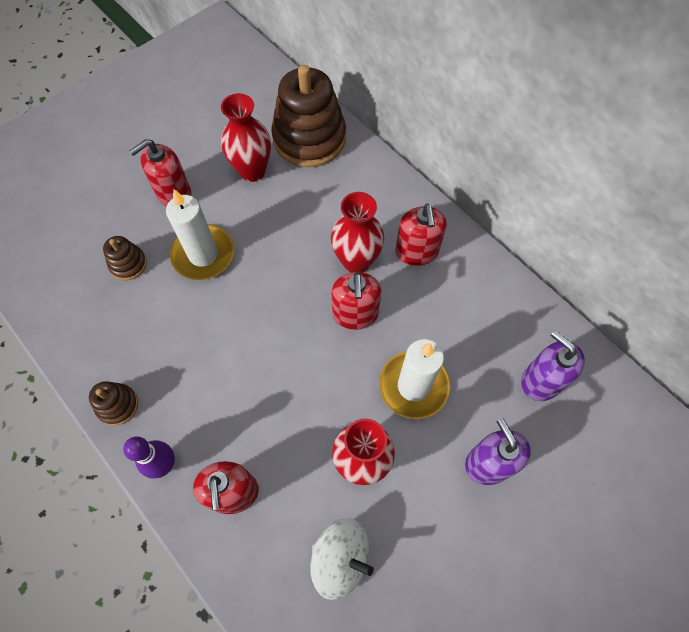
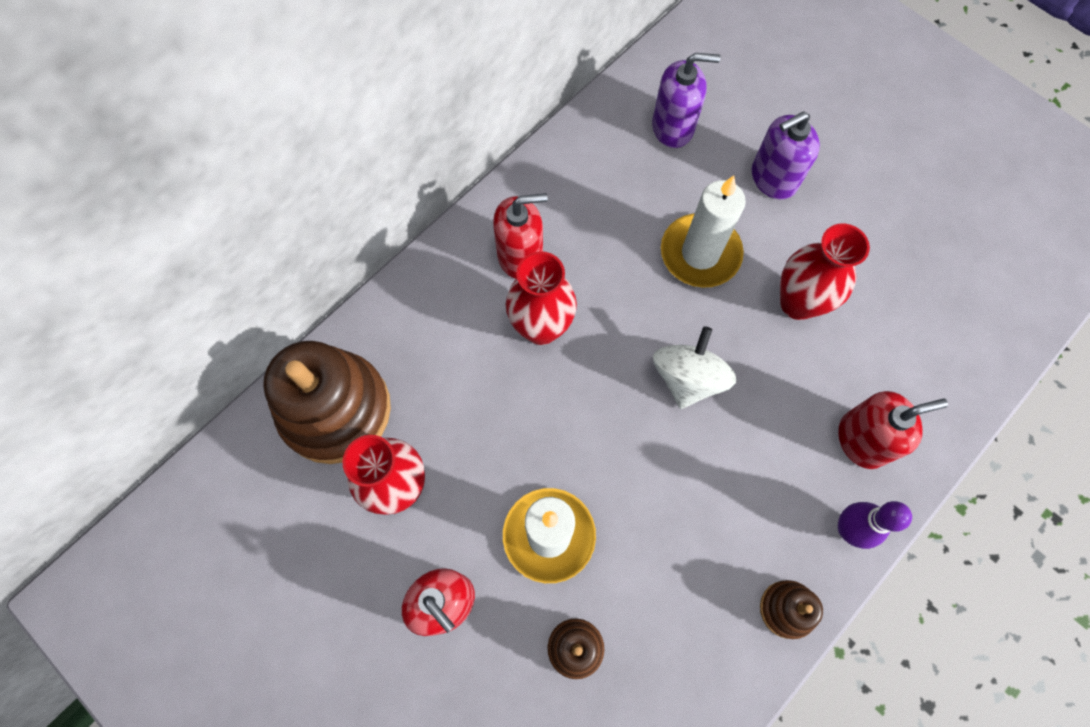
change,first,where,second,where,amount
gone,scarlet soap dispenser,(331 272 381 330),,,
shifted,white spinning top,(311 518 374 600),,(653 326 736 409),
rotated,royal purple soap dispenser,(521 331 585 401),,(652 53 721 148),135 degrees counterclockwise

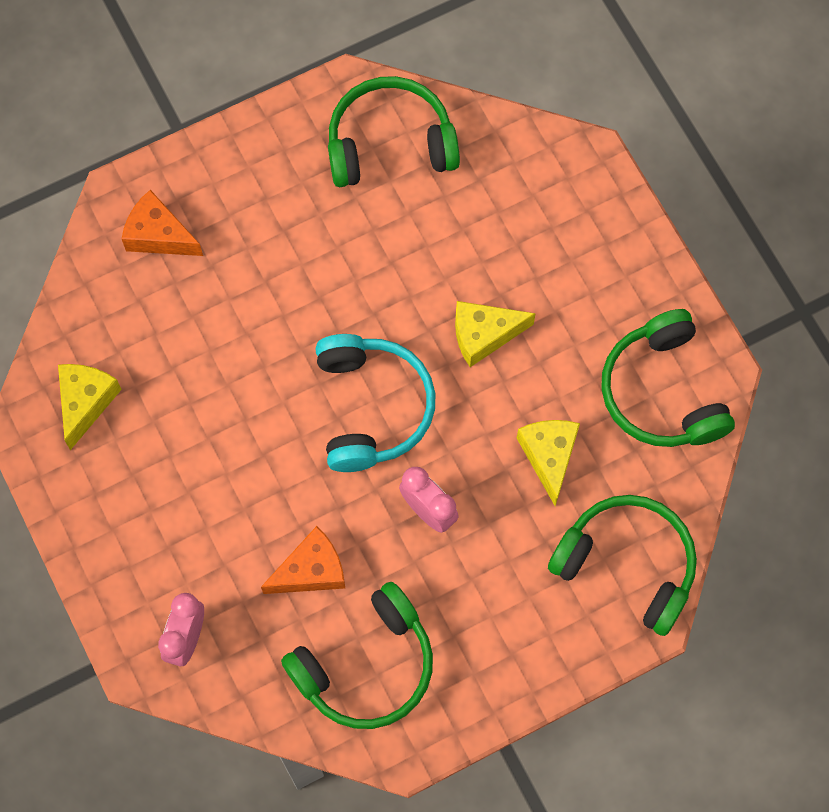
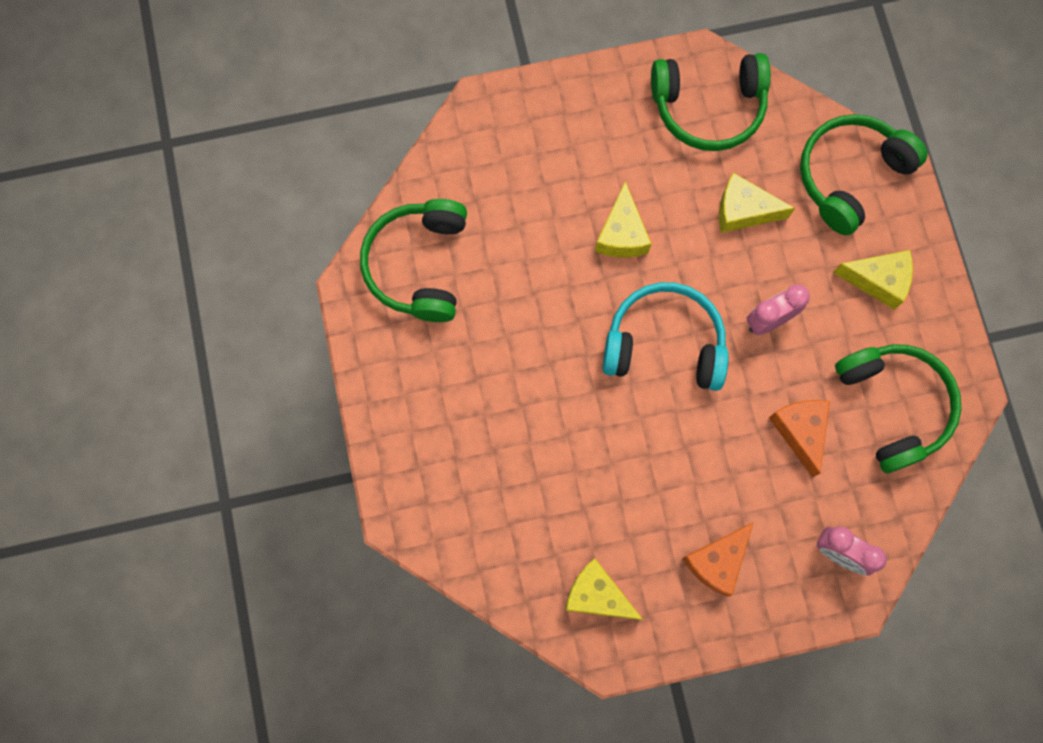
change,first,where,second,where,amount
new,,,golden cheese,(833 250 913 310),
shifted,bright orange cheese,(122 190 203 256),,(682 522 754 597),

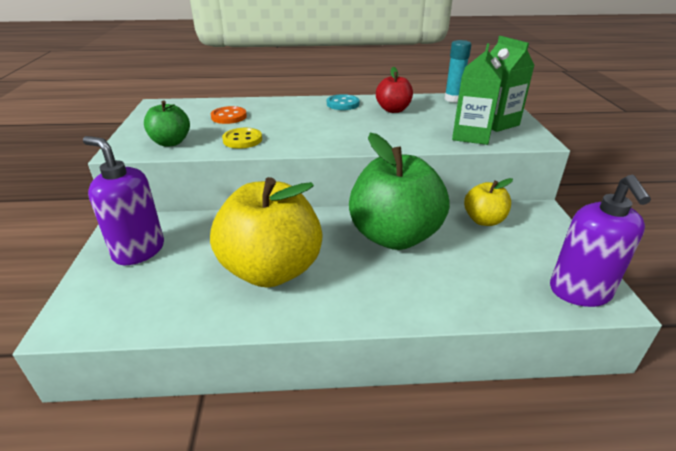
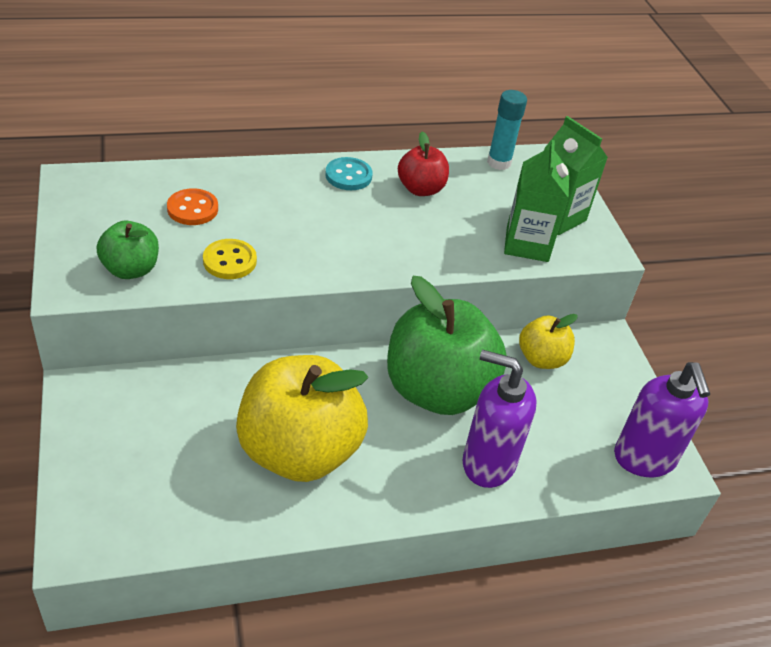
change,first,where,second,where,amount
shifted,royal purple soap dispenser,(83 136 164 265),,(462 350 536 488),

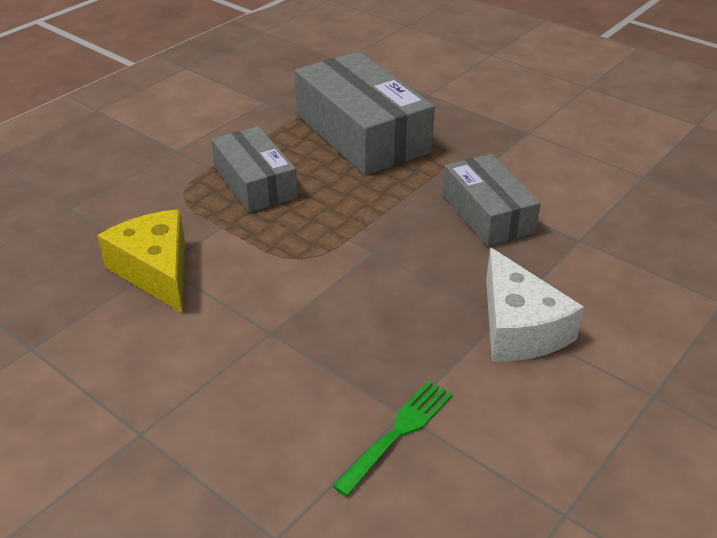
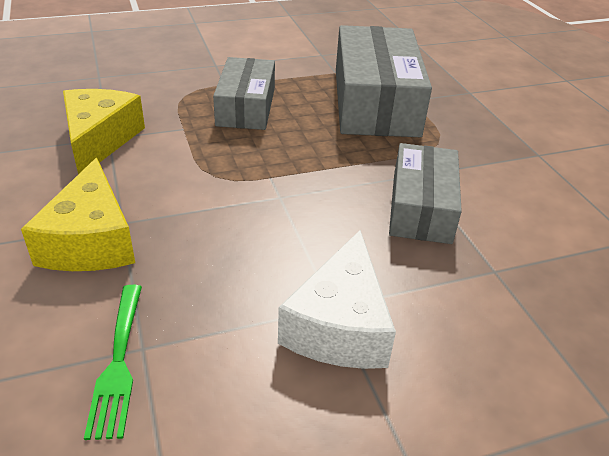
change,first,where,second,where,amount
new,,,golden cheese,(21 158 135 271),
rotated,green table fork,(333 381 453 497),,(84 285 142 440),105 degrees clockwise

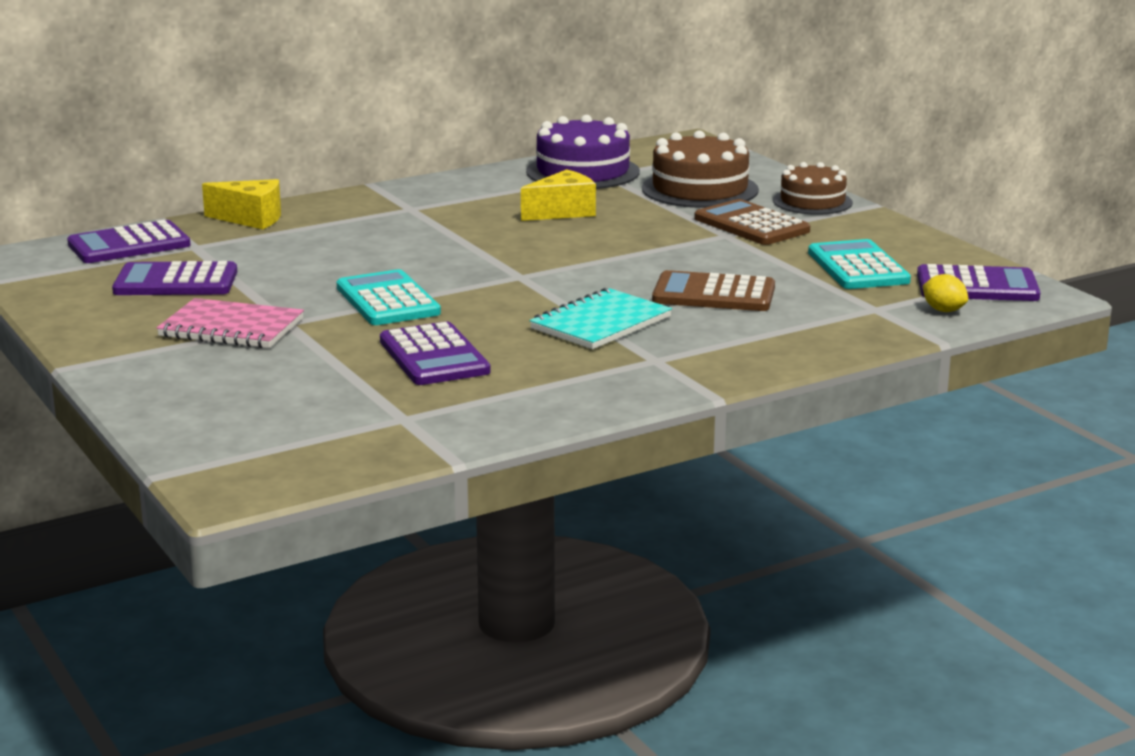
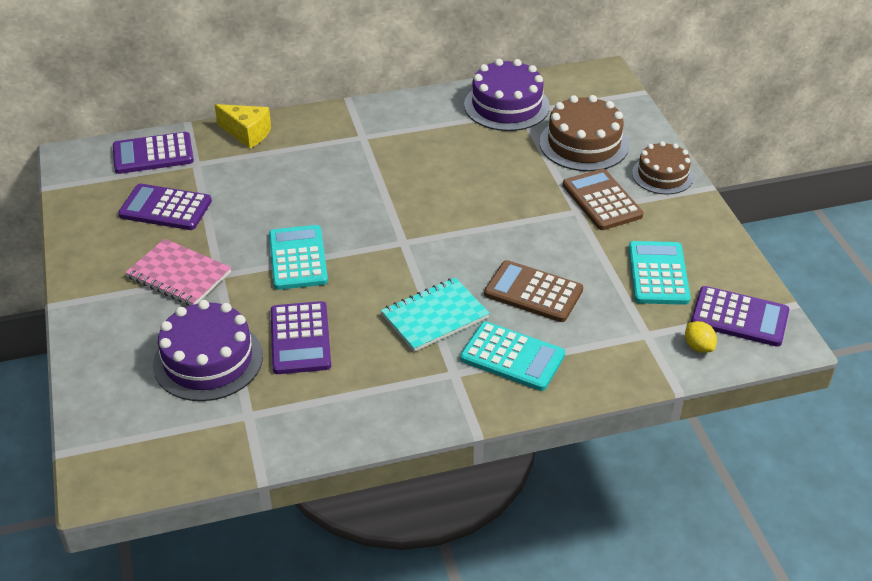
change,first,where,second,where,amount
gone,golden cheese,(521 169 596 221),,,
new,,,royal purple cake,(153 300 263 401),
new,,,teal pocket calculator,(460 322 565 391),

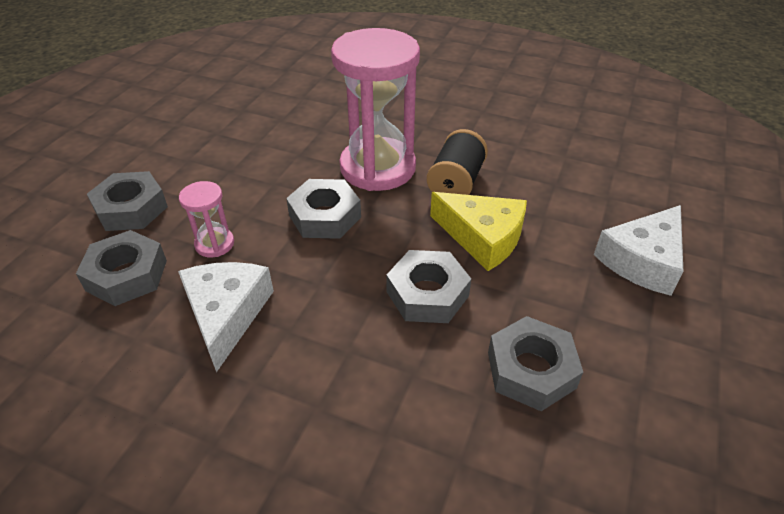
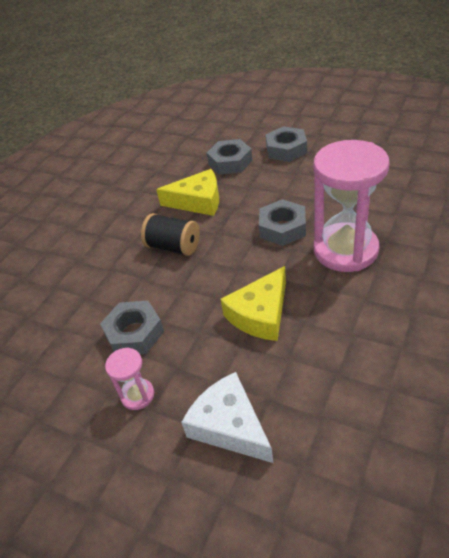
change,first,where,second,where,amount
gone,gray hexagon nut,(386 250 471 323),,,
shifted,rosy hourglass,(179 181 234 257),,(105 348 154 410),
shifted,black bobbin,(427 129 488 195),,(141 213 200 256),
repainted,white cheese,(178 262 274 372),golden cheese,(156 169 219 216),

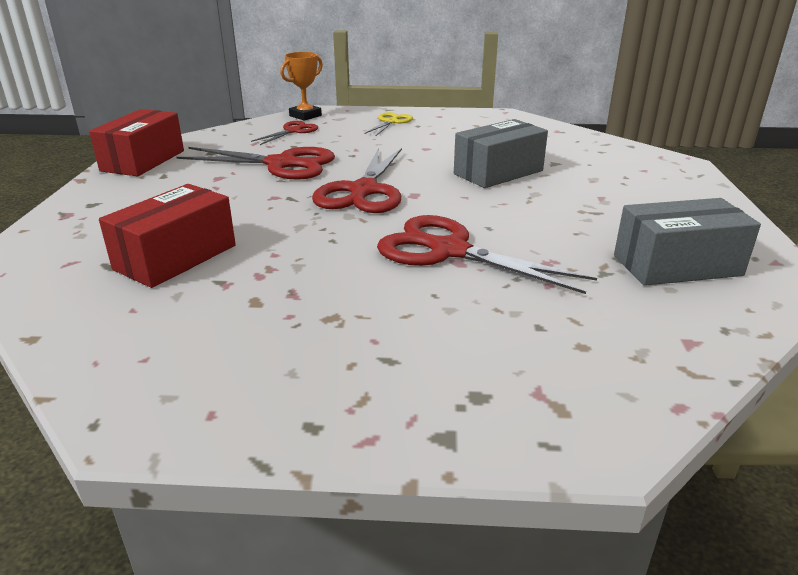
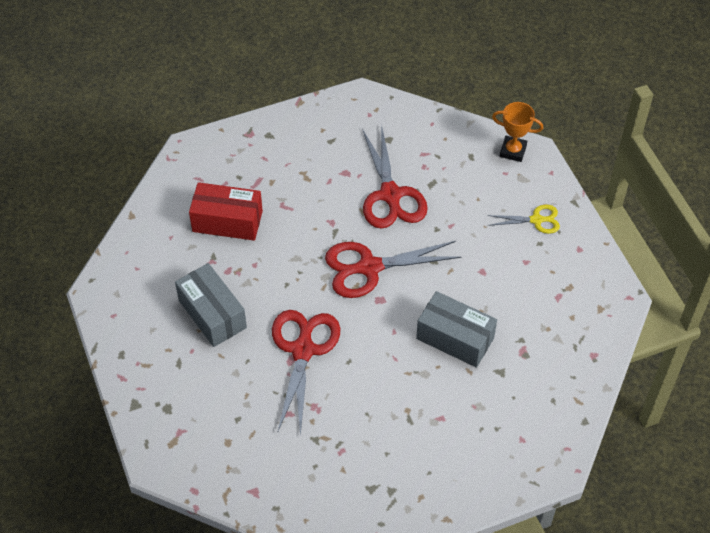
change,first,where,second,where,amount
gone,scarlet parcel,(89 109 184 176),,,
gone,scarlet scissors,(251 121 318 145),,,
shifted,gray parcel,(614 198 761 286),,(175 263 247 347),

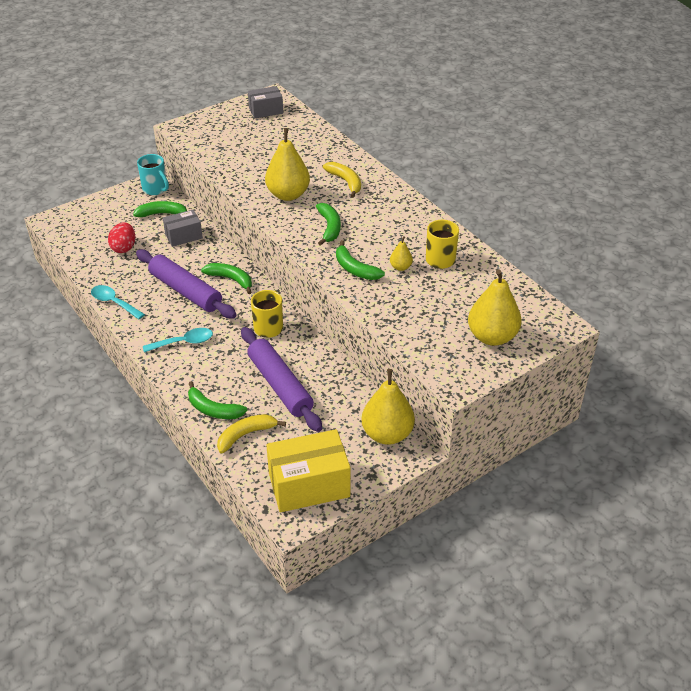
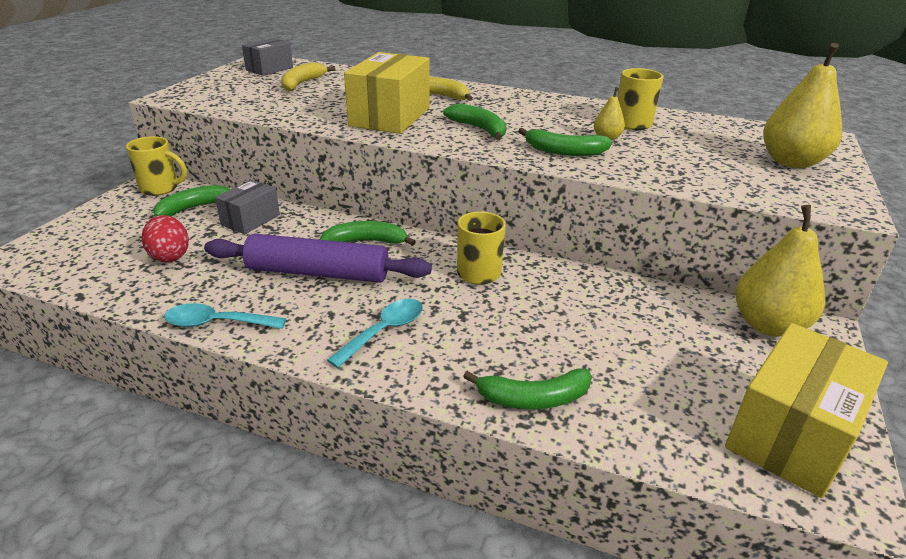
change,first,where,second,where,amount
gone,royal purple pastry roller,(241 327 322 432),,,
shifted,golden toy banana,(217 414 286 454),,(281 62 335 92),
swapped,golden pear fruit,(265 128 310 201),golden parcel,(344 52 430 134),
repainted,teal tea mug,(137 154 169 195),golden tea mug,(126 136 187 196),

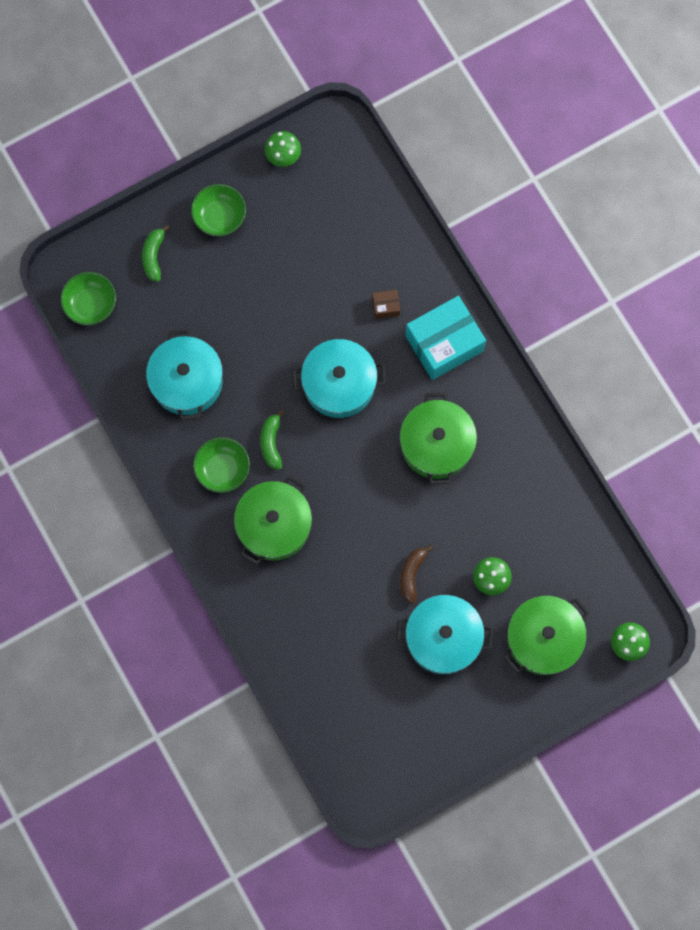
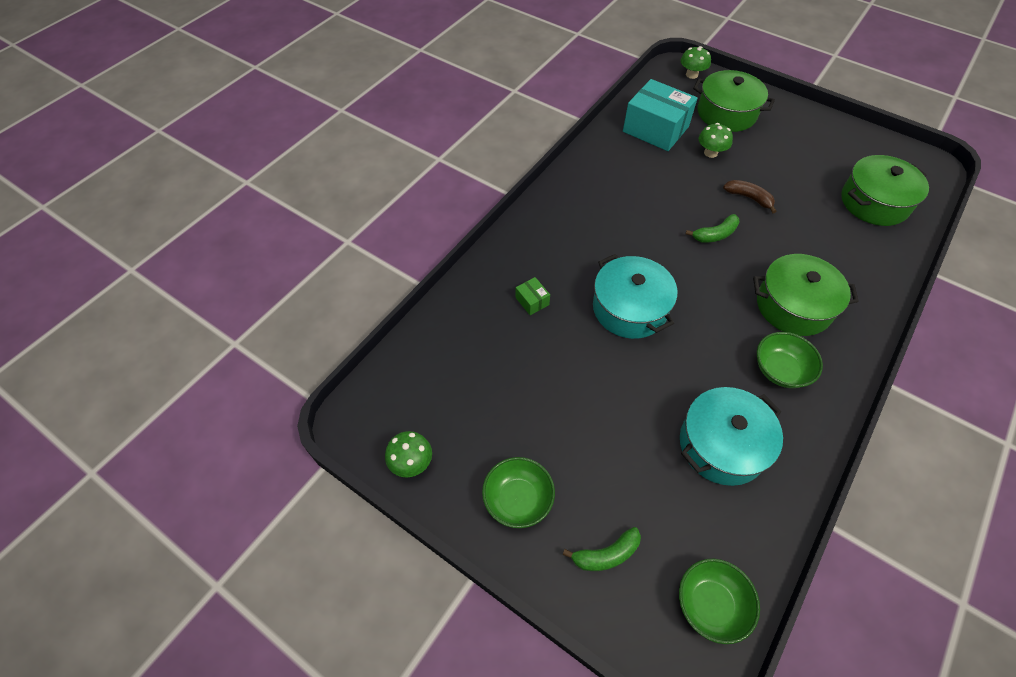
change,first,where,second,where,amount
gone,teal cooking pot,(396 595 493 674),,,
shifted,green toy banana,(260 410 285 470),,(685 214 739 243),
shifted,green cooking pot,(400 393 477 485),,(841 155 929 226),
shifted,teal parcel,(405 296 486 380),,(623 79 698 151),
repainted,russet parcel,(372 290 400 319),green parcel,(515 277 550 315),
rotated,russet toy banana,(400 545 433 604),,(723 180 777 213),135 degrees counterclockwise

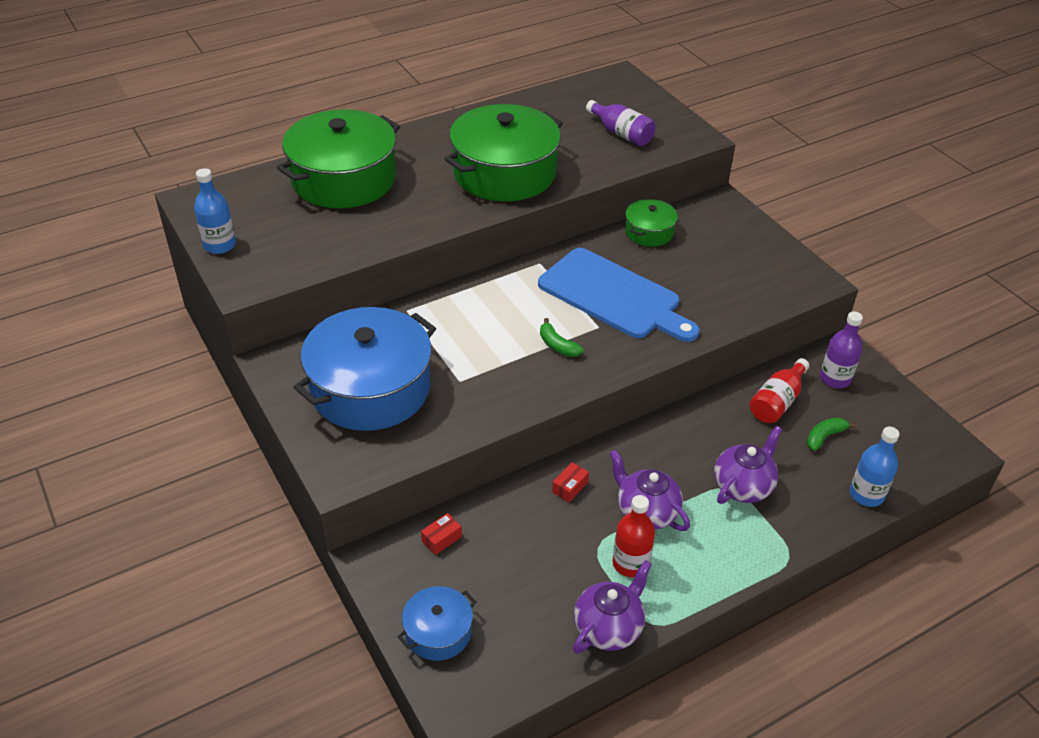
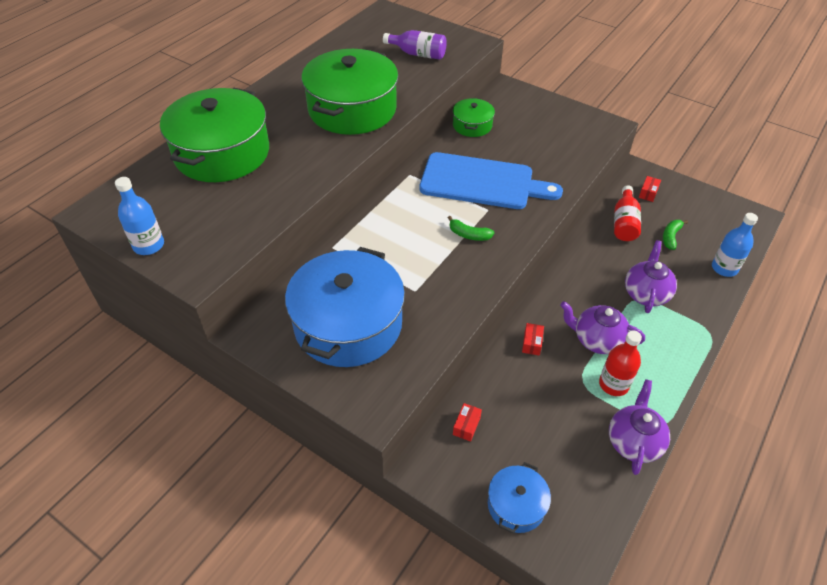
change,first,where,second,where,amount
swapped,royal purple flask,(820 311 863 388),scarlet parcel,(639 176 661 202),

